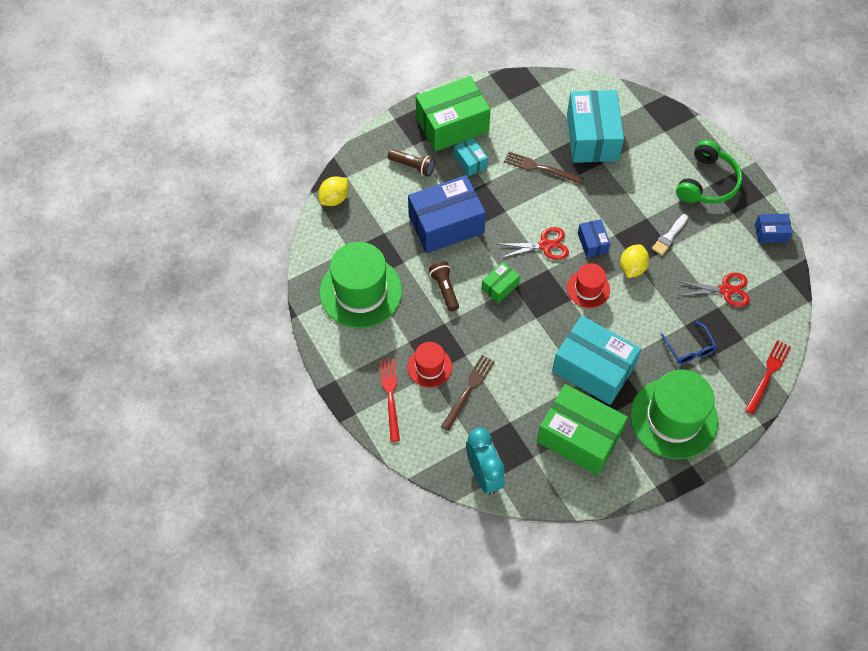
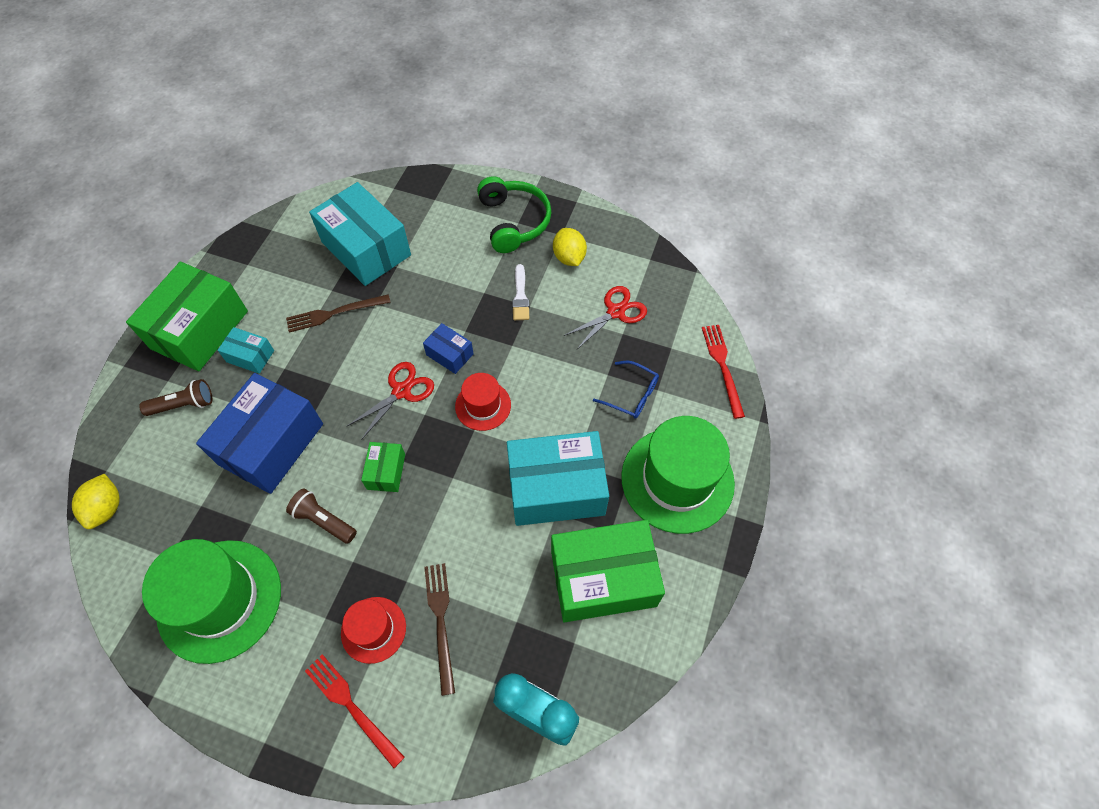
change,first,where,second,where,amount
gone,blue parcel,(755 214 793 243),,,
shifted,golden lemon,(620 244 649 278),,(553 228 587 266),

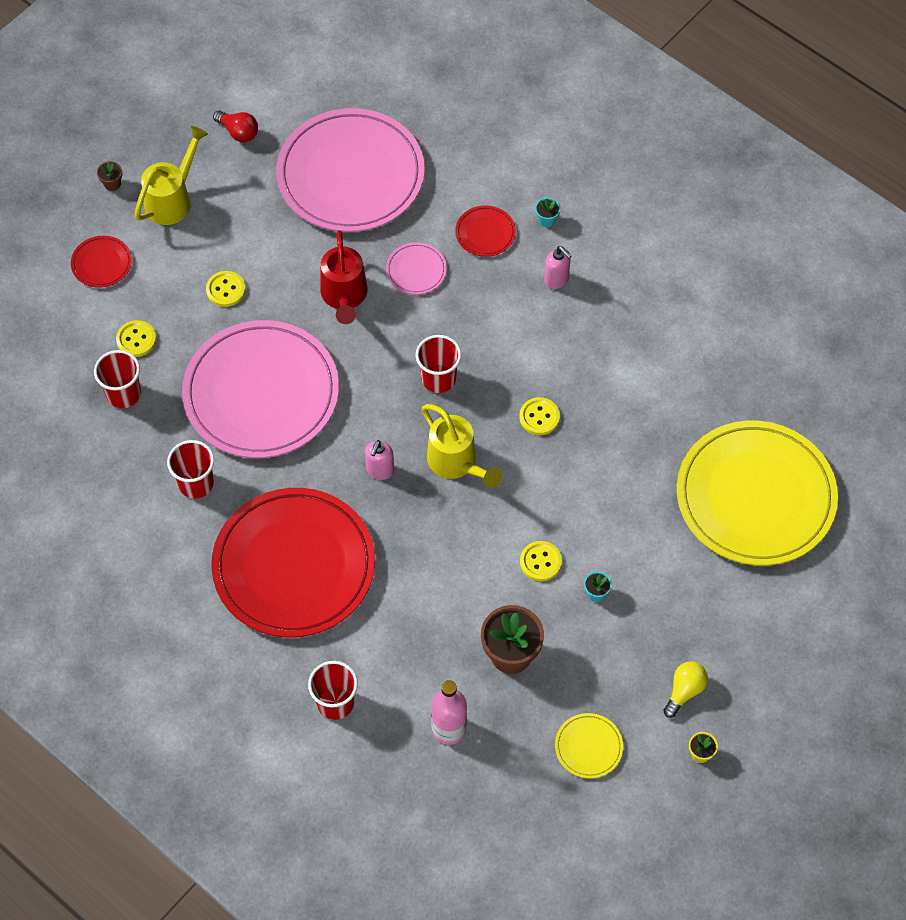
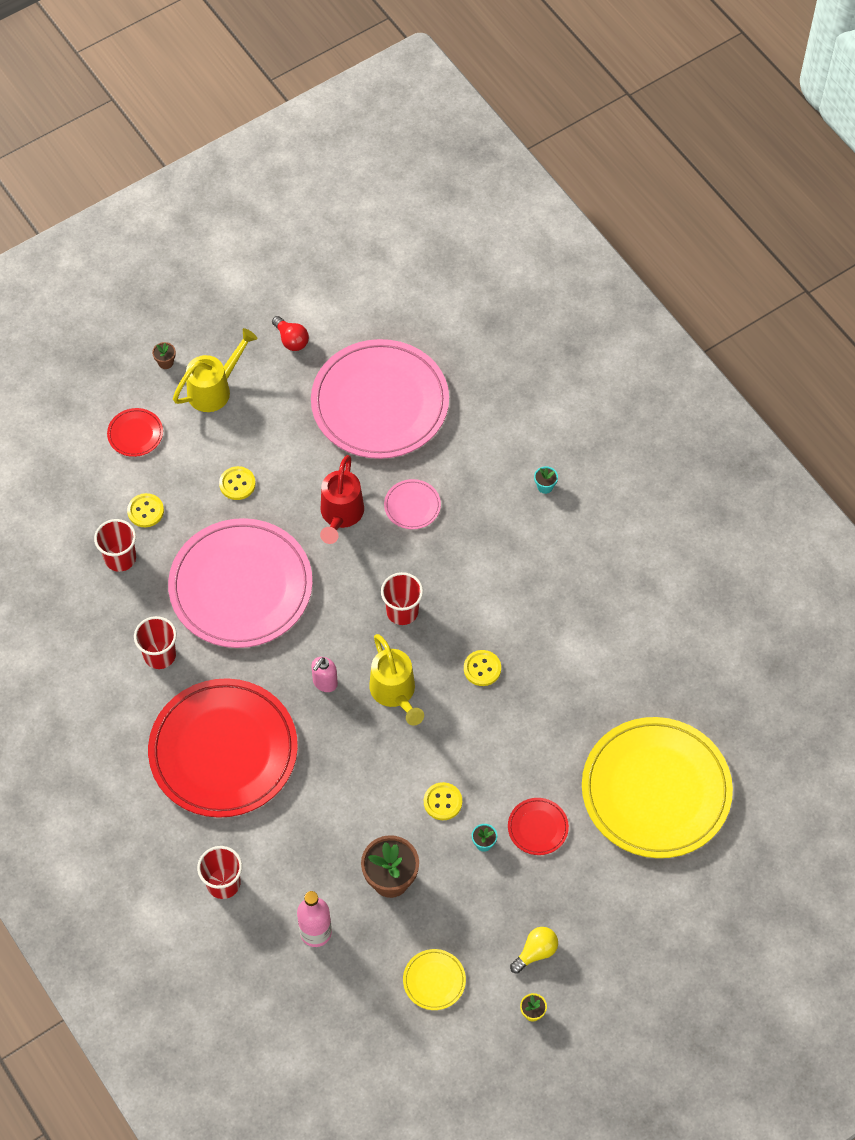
change,first,where,second,where,amount
gone,rosy soap dispenser,(544 246 572 289),,,
shifted,scarlet plate,(455 205 516 257),,(508 798 569 855),

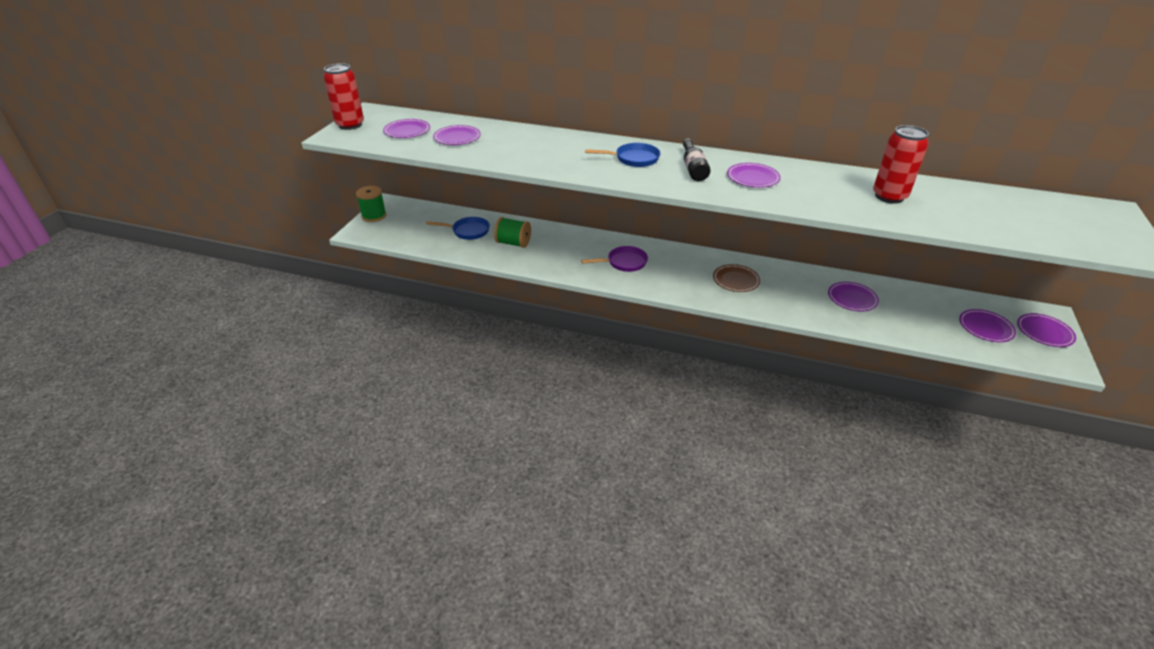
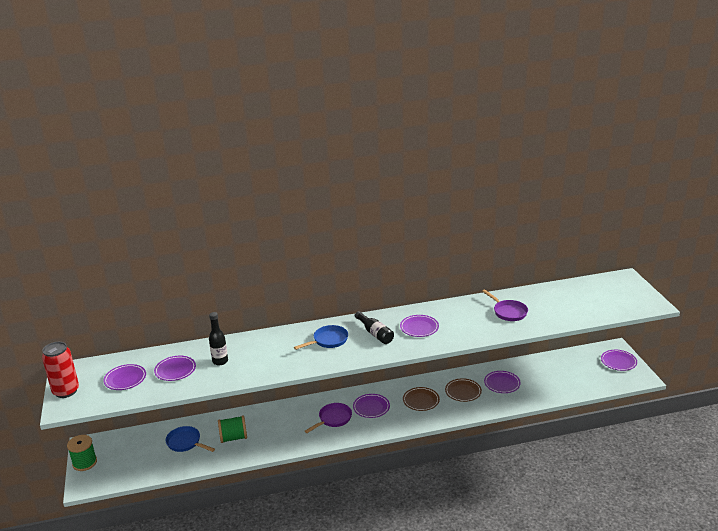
change,first,where,second,where,amount
new,,,black flask,(209 312 228 365),
new,,,russet plate,(445 378 482 402),
shifted,royal purple plate,(959 309 1016 342),,(353 394 390 418),
swapped,scarlet can,(873 125 929 204),royal purple skillet,(482 289 528 321),
rotated,blue skillet,(426 217 490 240),,(166 426 215 452),120 degrees counterclockwise

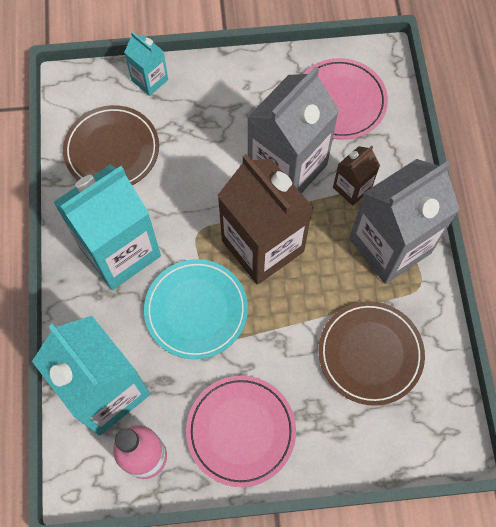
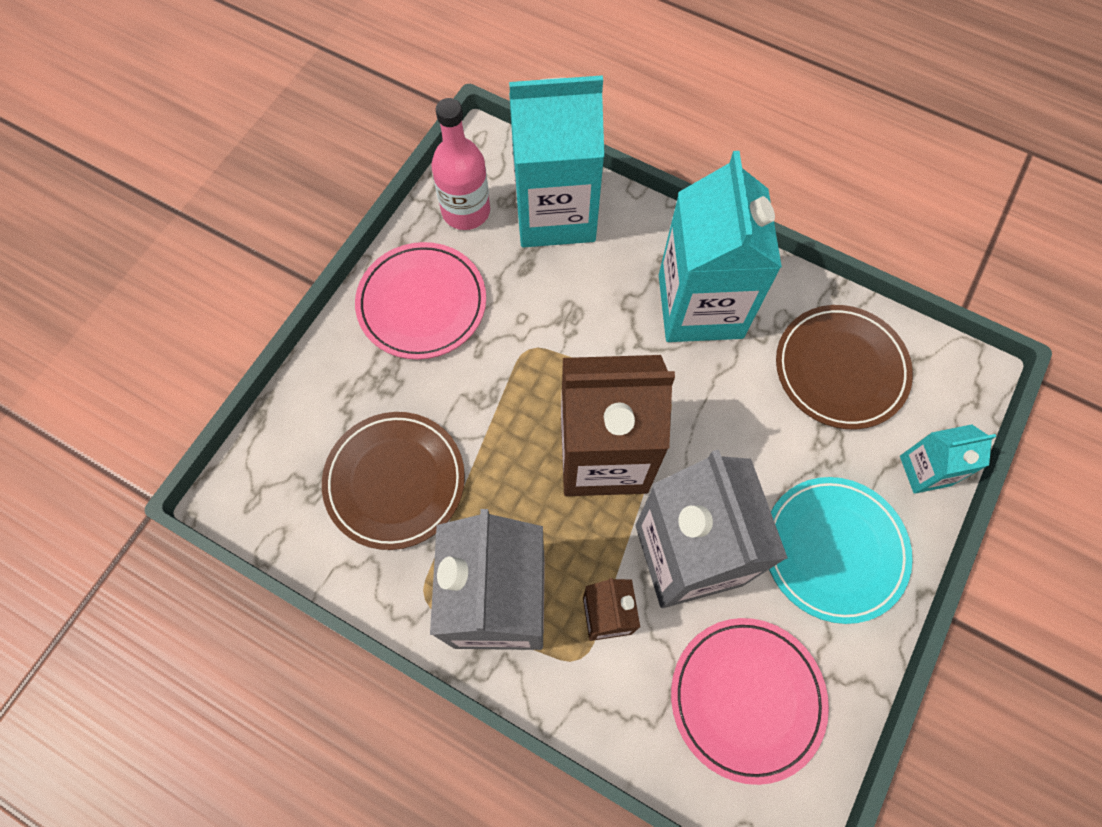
change,first,where,second,where,amount
shifted,teal plate,(144 259 248 359),,(769 477 913 624),

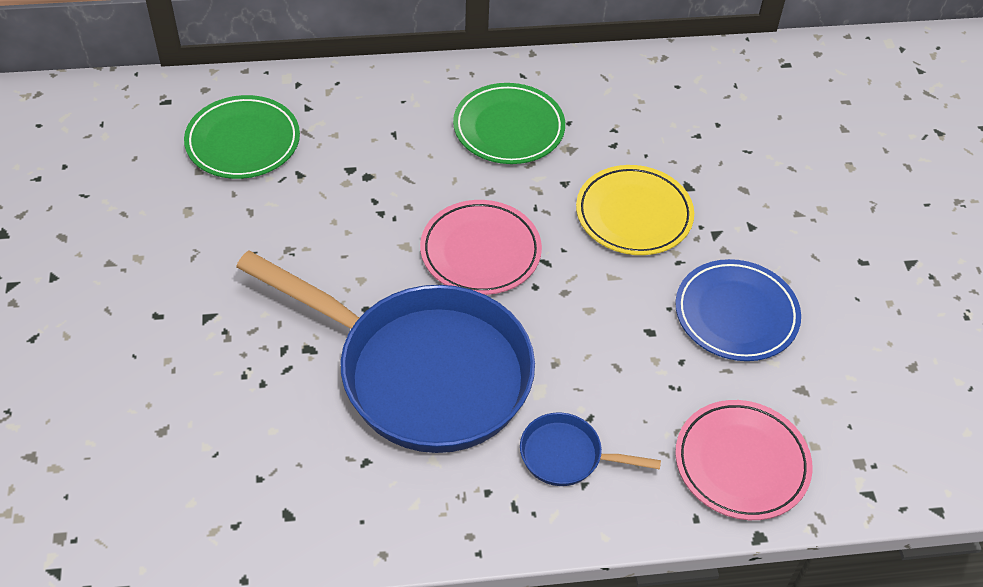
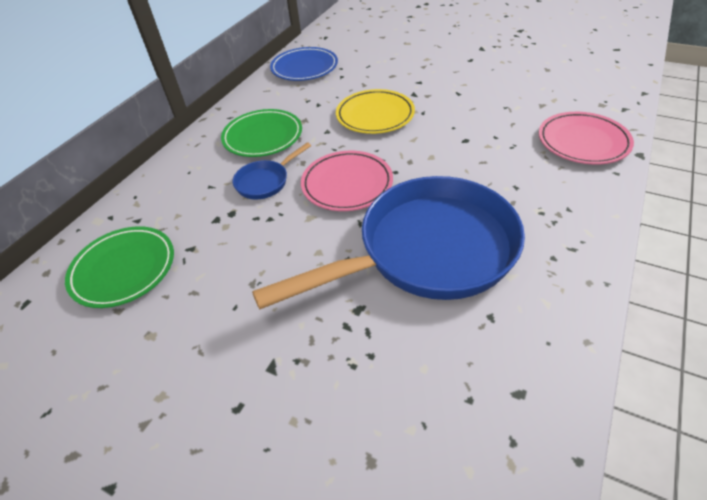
change,first,where,second,where,amount
shifted,blue skillet,(520 412 661 486),,(233 142 311 200),
shifted,blue plate,(675 259 801 361),,(270 47 338 81),

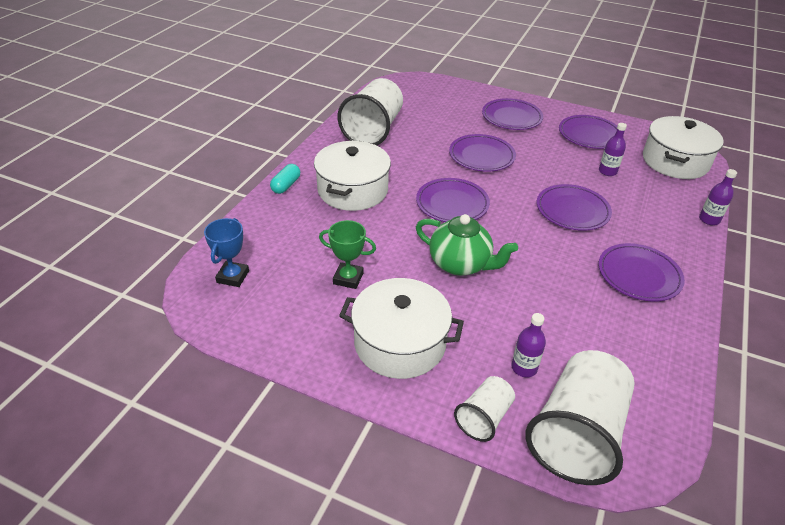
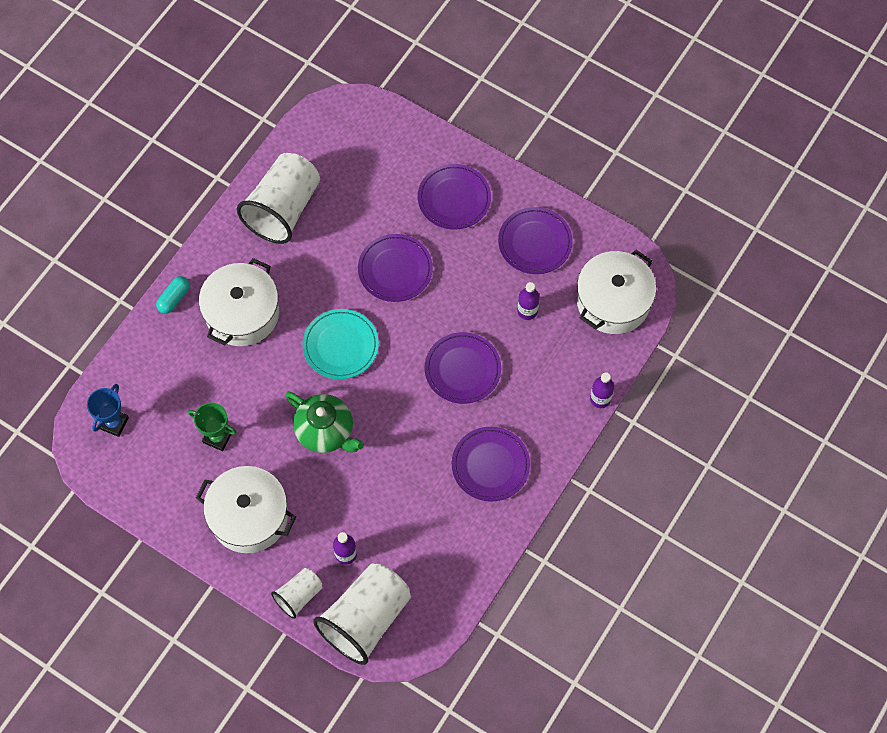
change,first,where,second,where,amount
repainted,royal purple plate,(416 178 490 222),teal plate,(302 309 379 379),

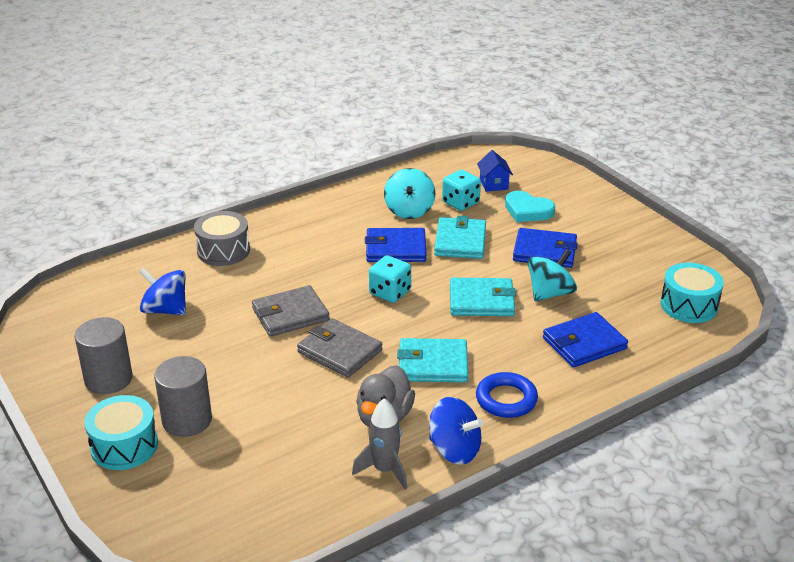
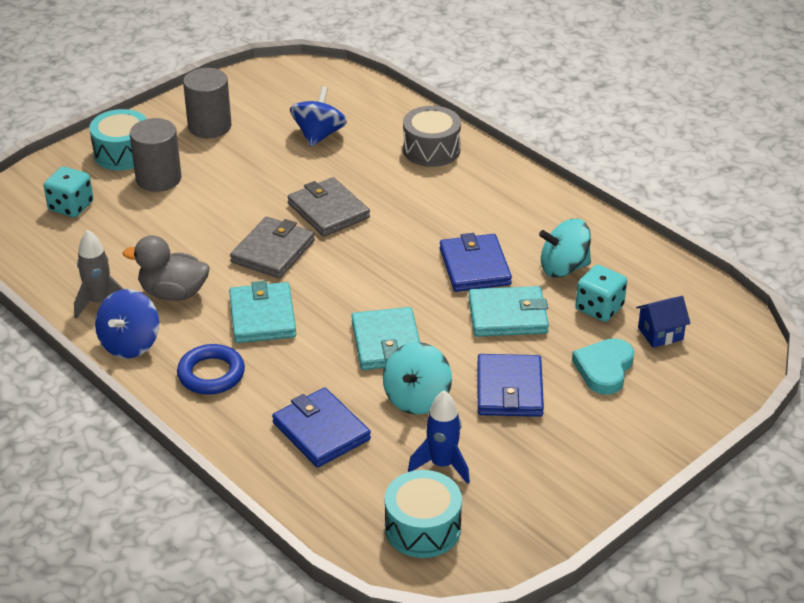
change,first,where,second,where,amount
new,,,blue spaceship,(408 390 470 484),
shifted,teal game die,(369 255 411 303),,(44 167 93 217),
rotated,teal spinning top,(528 249 577 301),,(383 342 452 415),75 degrees clockwise

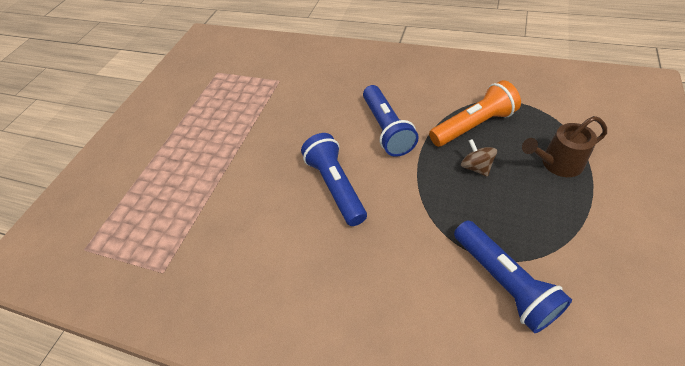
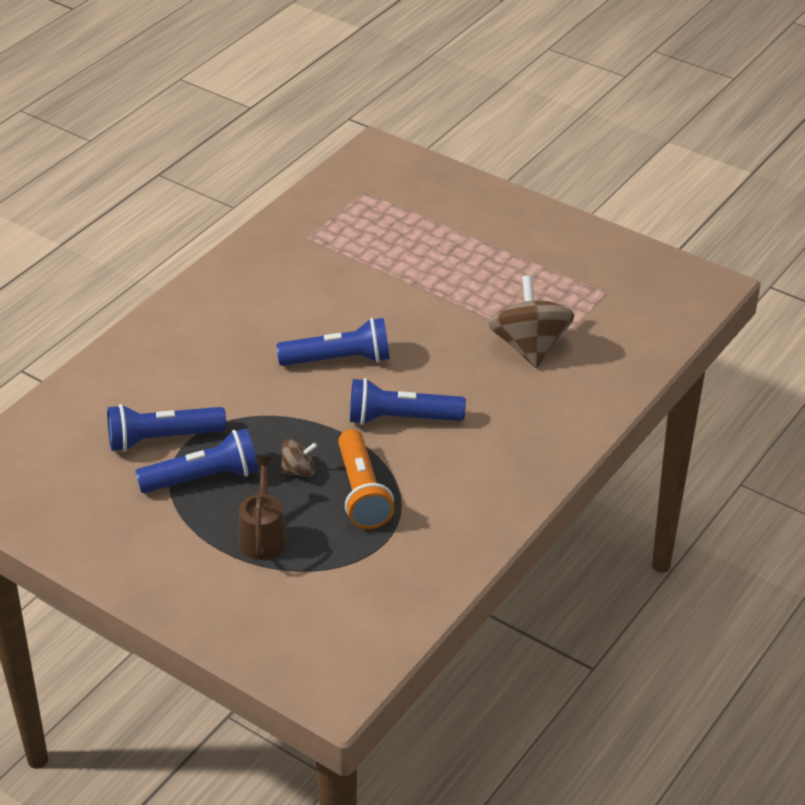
change,first,where,second,where,amount
new,,,blue flashlight,(135 428 259 493),
new,,,russet spinning top,(489 275 574 368),

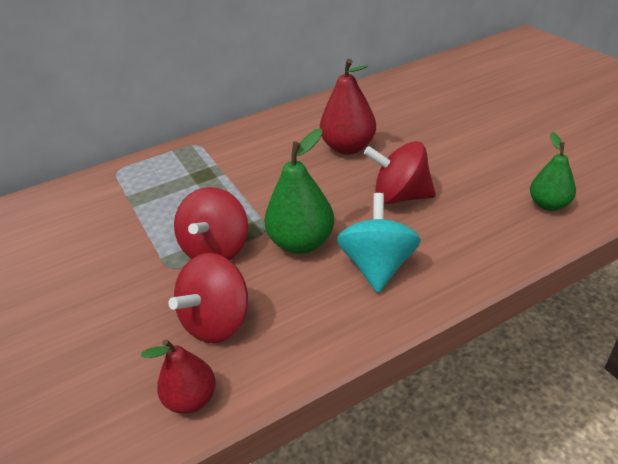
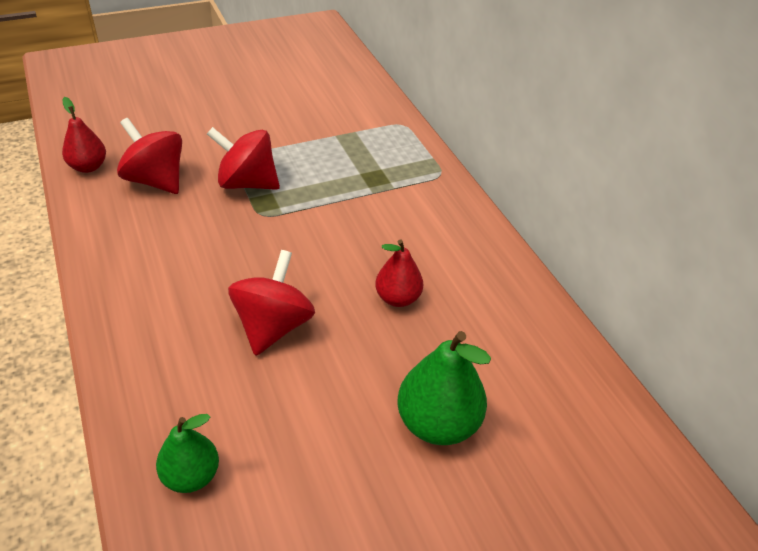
change,first,where,second,where,amount
gone,teal spinning top,(337 193 421 293),,,
shifted,green pear fruit,(264 129 334 254),,(397 331 491 445),
scaled,scarlet pear fruit,(320 59 376 155),,(375 239 423 307),x0.64

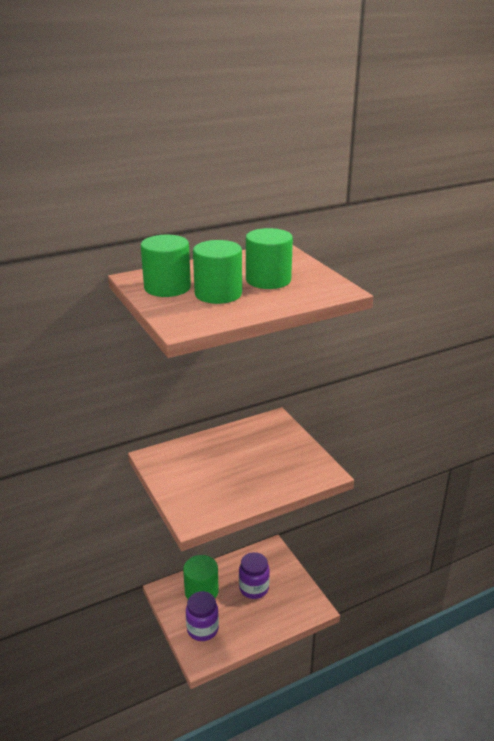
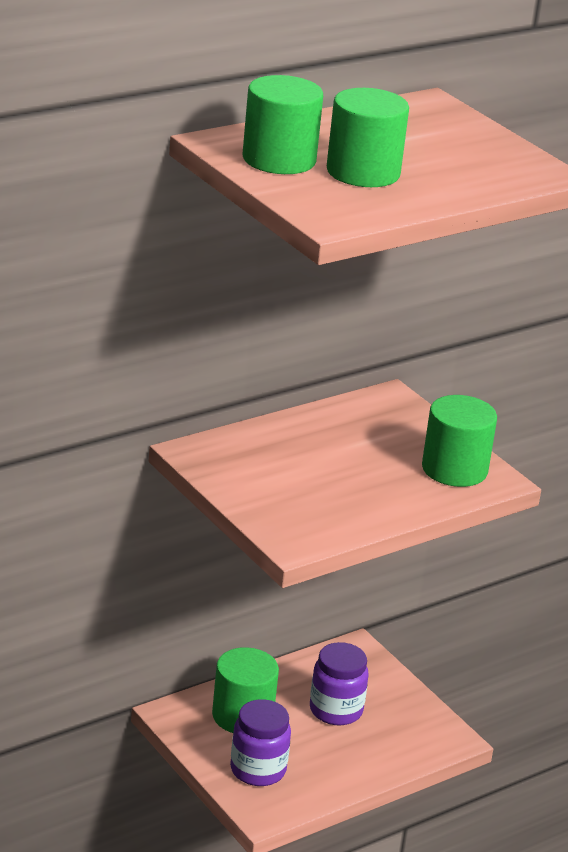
change,first,where,second,where,amount
shifted,green cylinder shape,(246 228 293 289),,(422 395 497 487),

